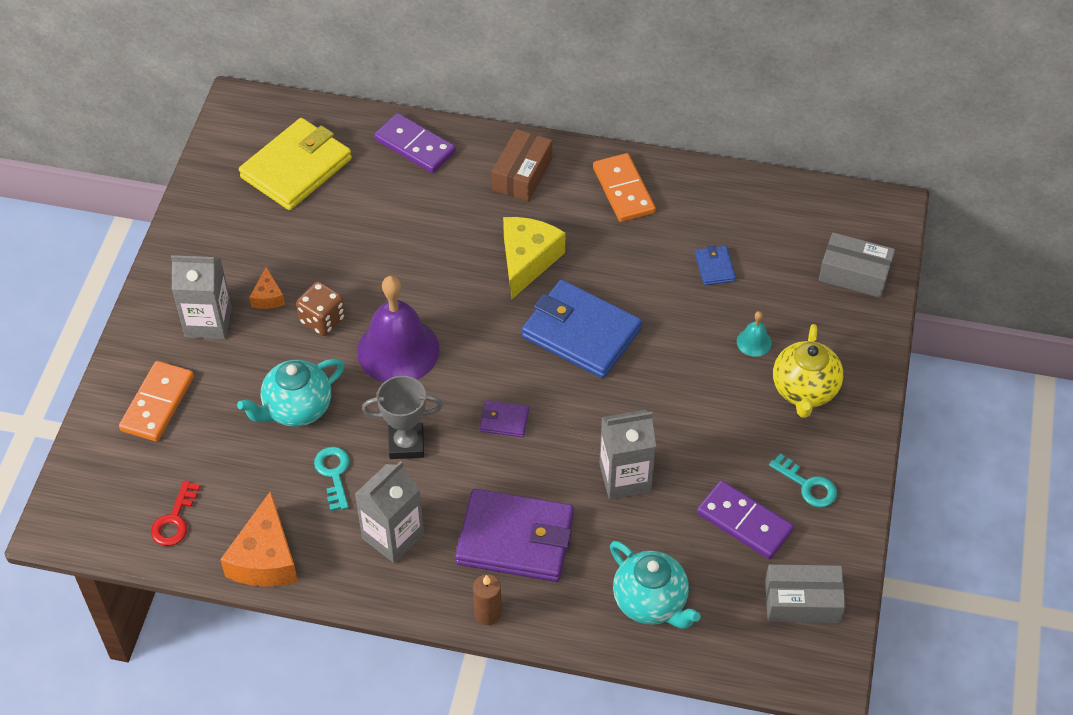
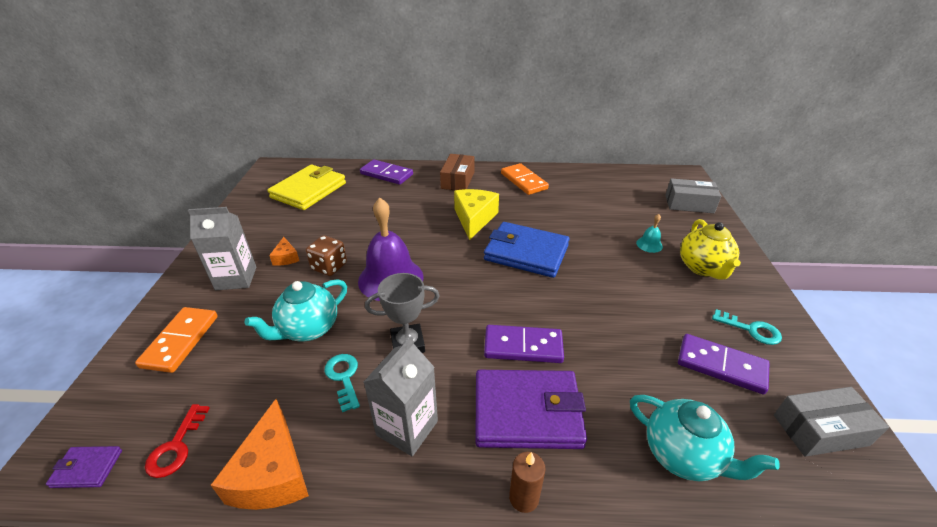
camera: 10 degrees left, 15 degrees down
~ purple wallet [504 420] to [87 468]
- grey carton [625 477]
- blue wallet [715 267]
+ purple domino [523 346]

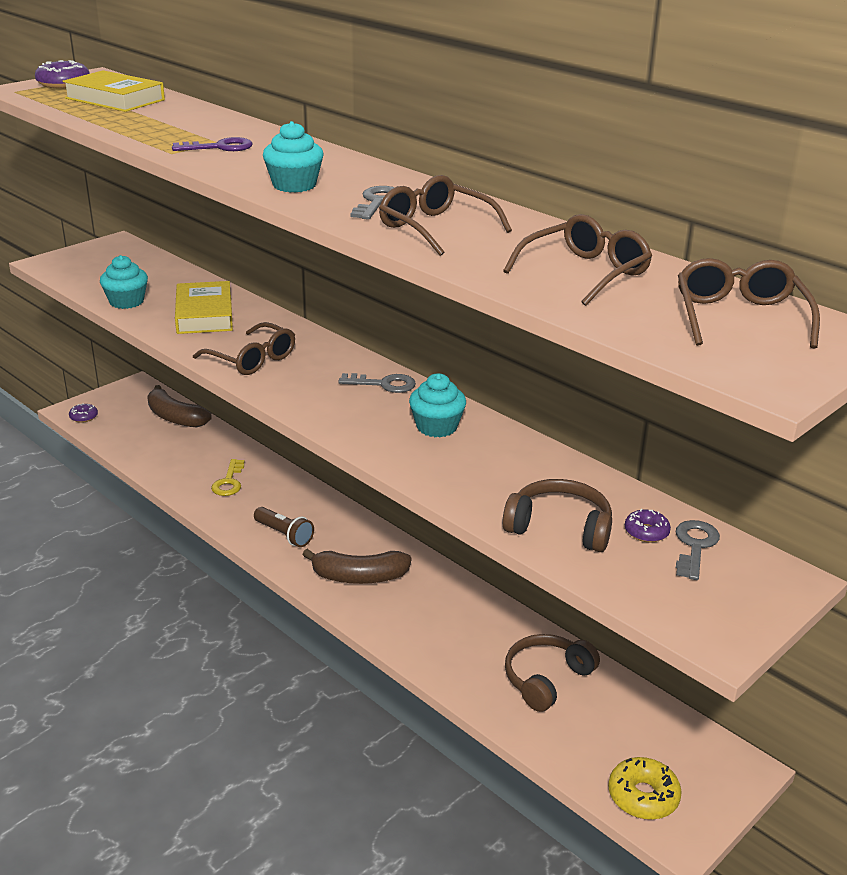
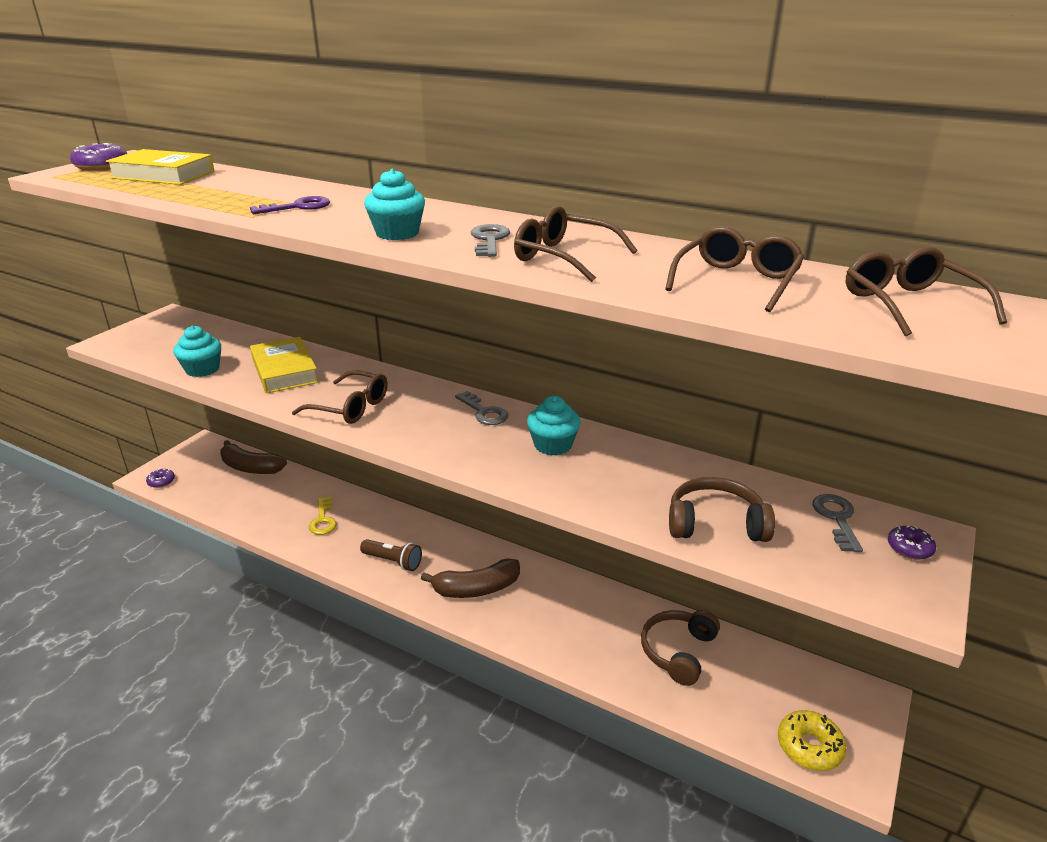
camera: 15 degrees left, 0 degrees up
~ grey key [384 384] = [484 412] 60 degrees clockwise
~ purple donut [646 532] to [909 548]

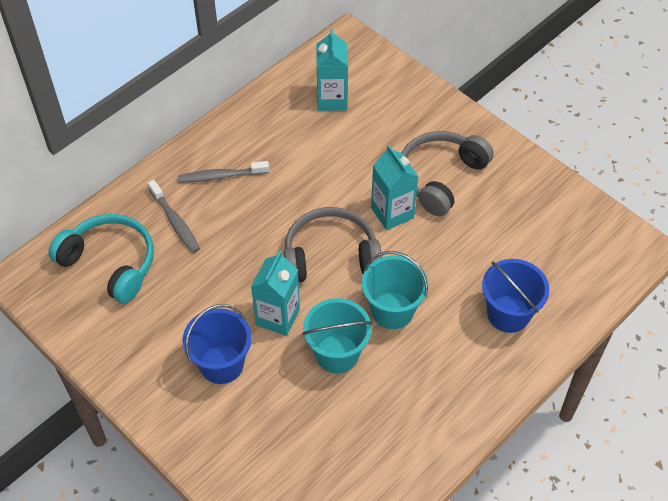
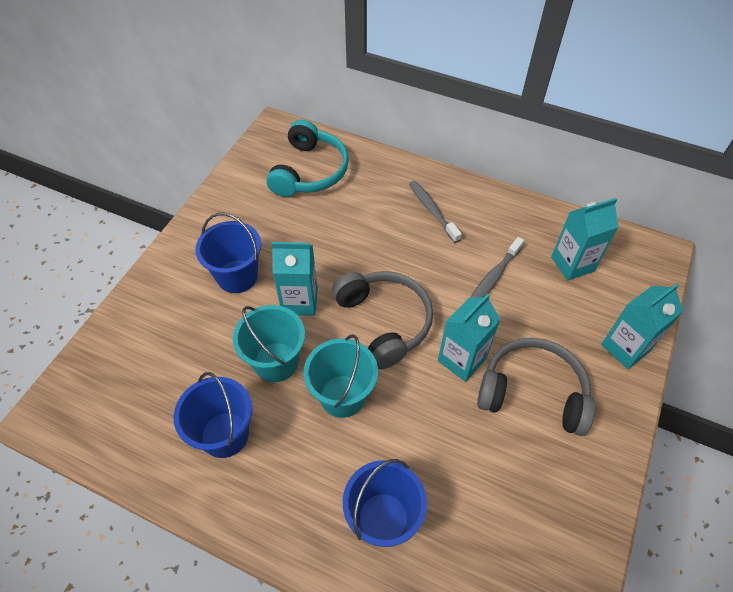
camera: 70 degrees right, 0 degrees up
~ grey toothbrush [175 221] to [494 277]
+ blue bucket [225 434]
+ turquoise carton [625 348]

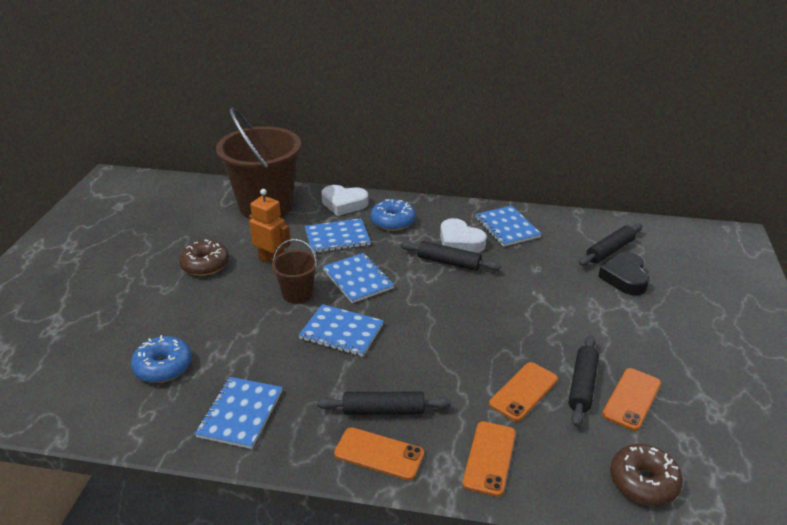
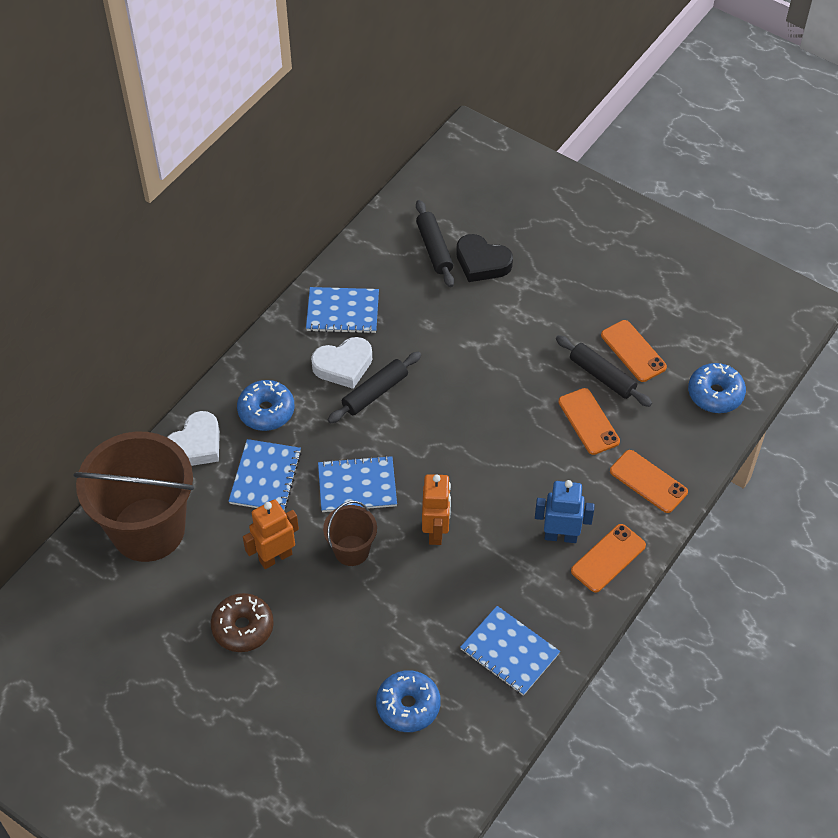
camera: 65 degrees left, 20 degrees up
~ blue notebook [341 332] to orange robot [436 531]
~ black rolling pin [383 411] to blue robot [560 536]
~ brown donut [643 482] to blue donut [715 394]

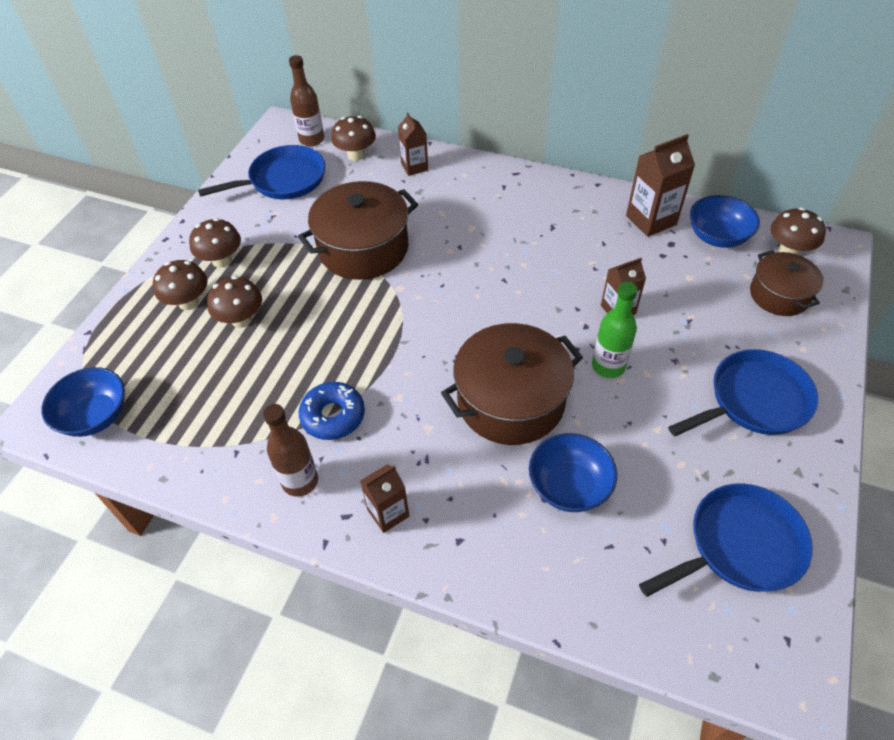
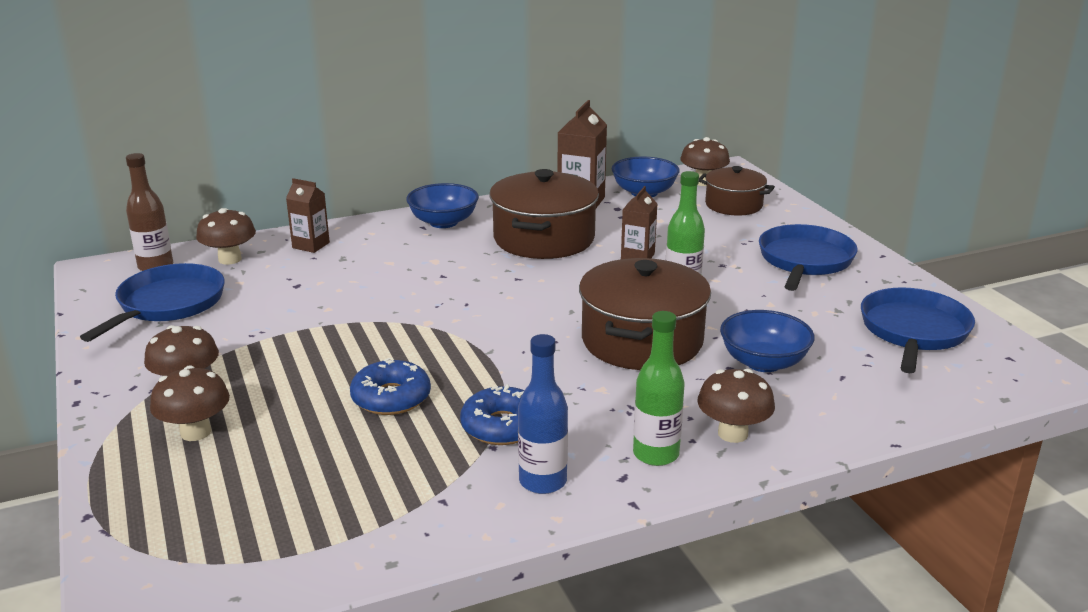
camera: 45 degrees left, 25 degrees down
~ blue bowl [95 416] to [443 222]
~ brown mushroom [241 319] to [732 434]
~ brown bottle [300 481] to blue bottle [543 481]
~ brown pot [363 248] to [544 239]
~ brown carton [388 513] to green bottle [656 454]
+ blue donut [391 398]

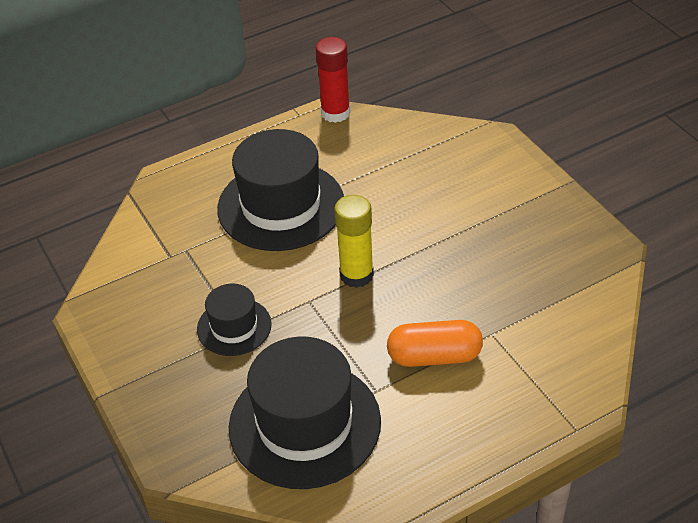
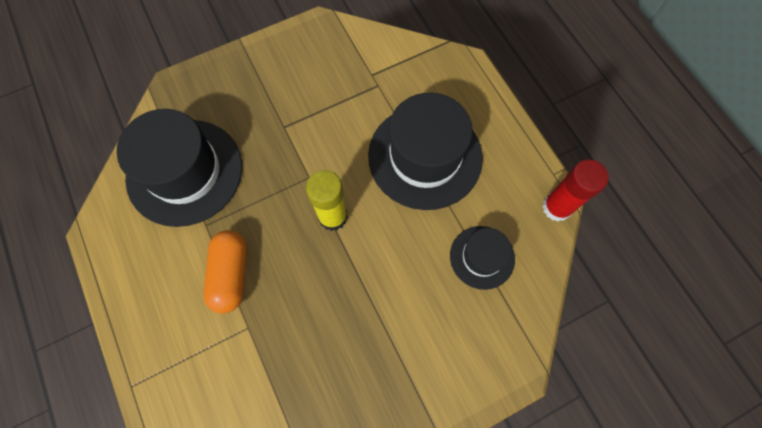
camera: 90 degrees right, 25 degrees up
~ black hat [234 327] to [482 257]

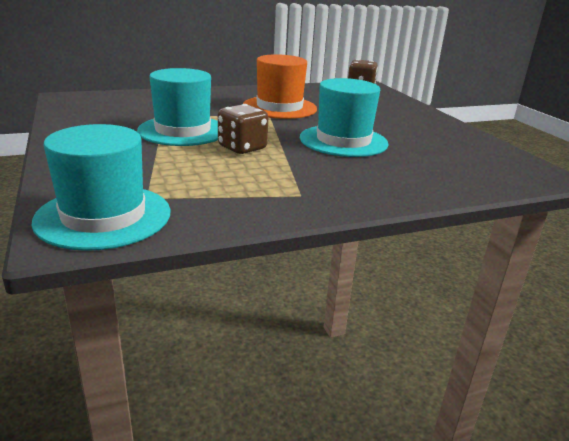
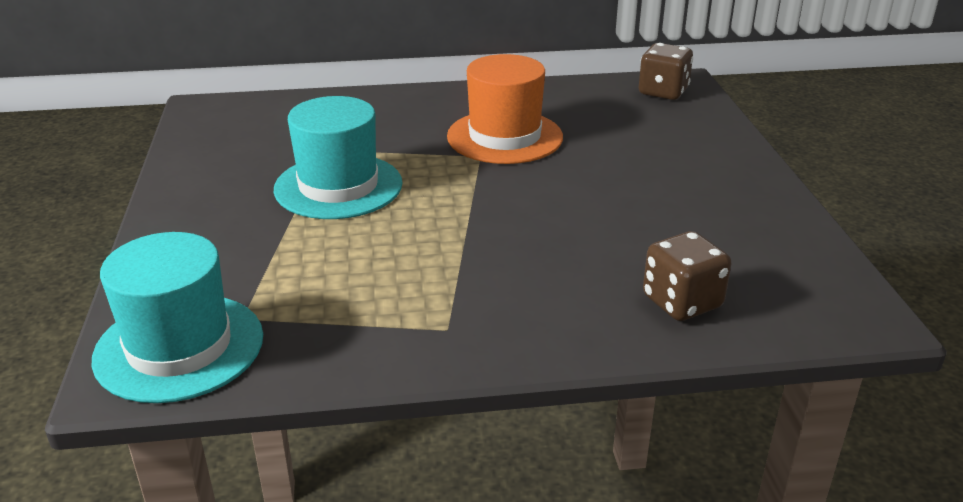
camera: 15 degrees right, 5 degrees up
~ brown dice [242 148] to [682 302]
- turquoise hat [343 141]

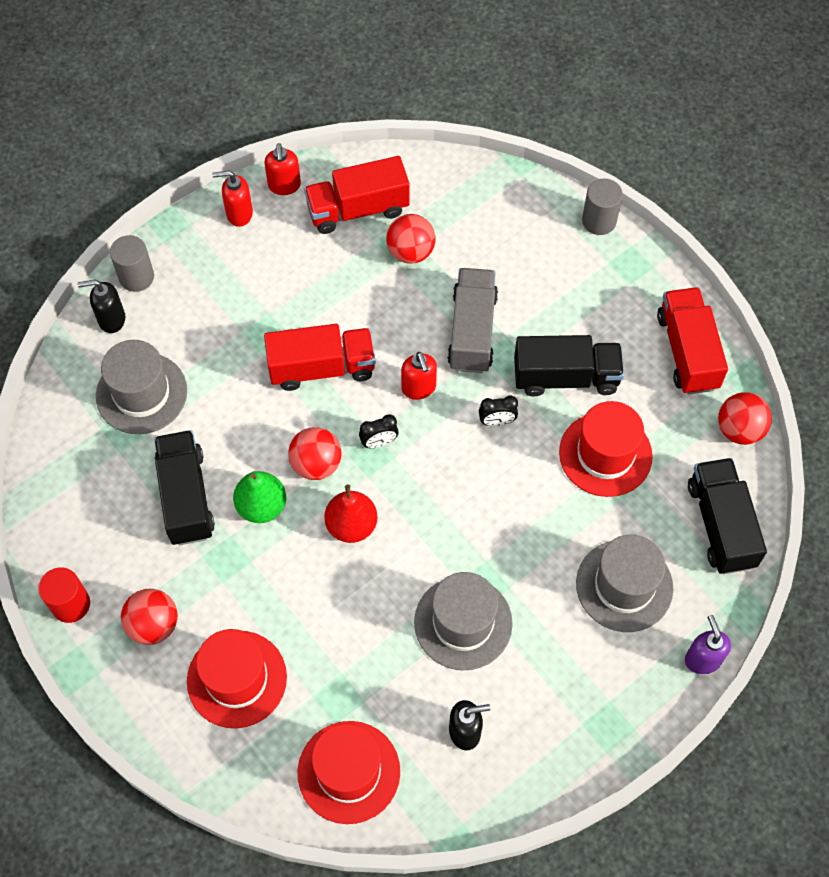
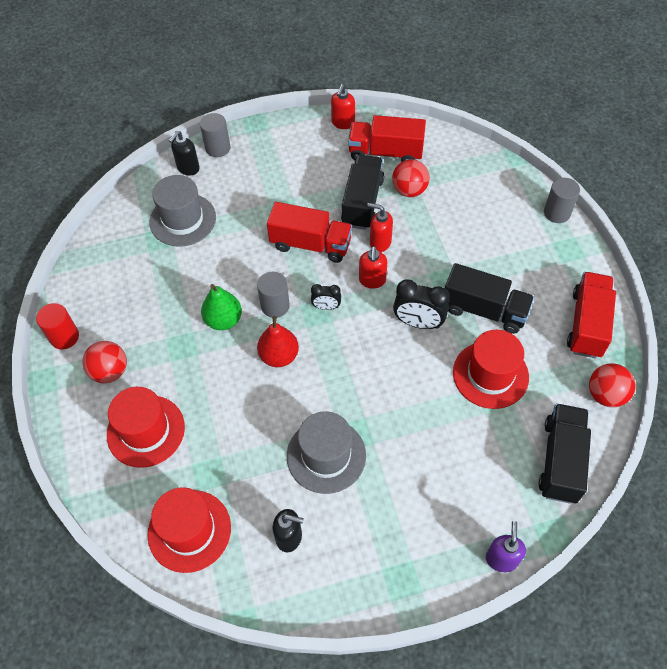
camera: 25 degrees right, 5 degrees down
~ black soap dispenser [111 319] = [188 168] 75 degrees counterclockwise
~ black truck [186 497] to [362 202]
~ red soap dispenser [239 214] to [380 242]
~ red ball [316 464] to grey cylinder [275 306]
- grey truck [472 331]
~ black clock [497 422] = [418 323] x1.74
- grey hat [624 586]

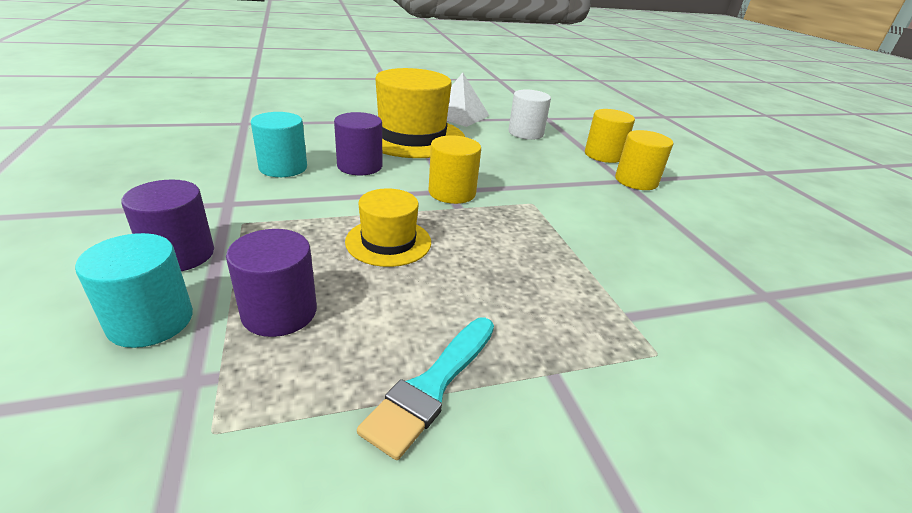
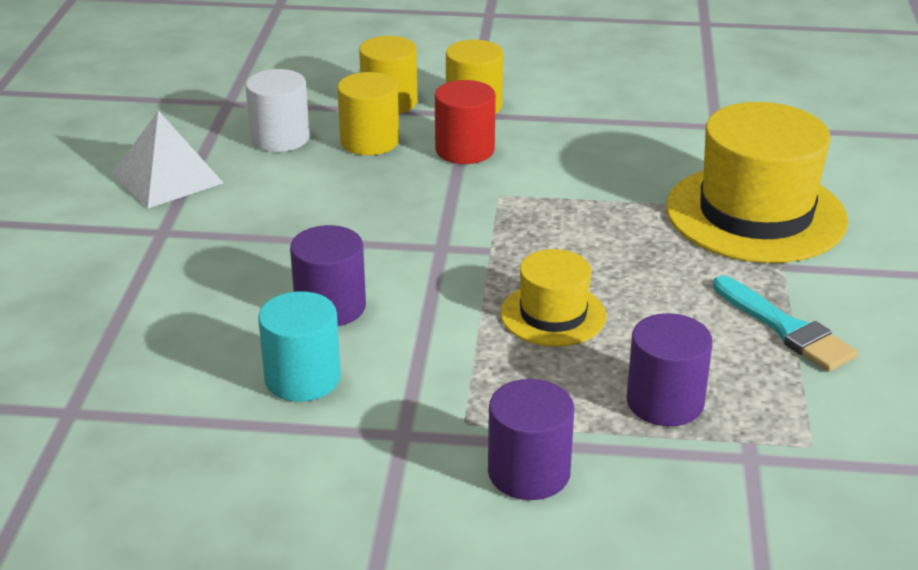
camera: 65 degrees left, 0 degrees up
- turquoise cylinder [151 321]
~ yellow hat [412 137] to [755 214]
~ yellow cylinder [452 192] to [369 141]
+ red cylinder [464 150]

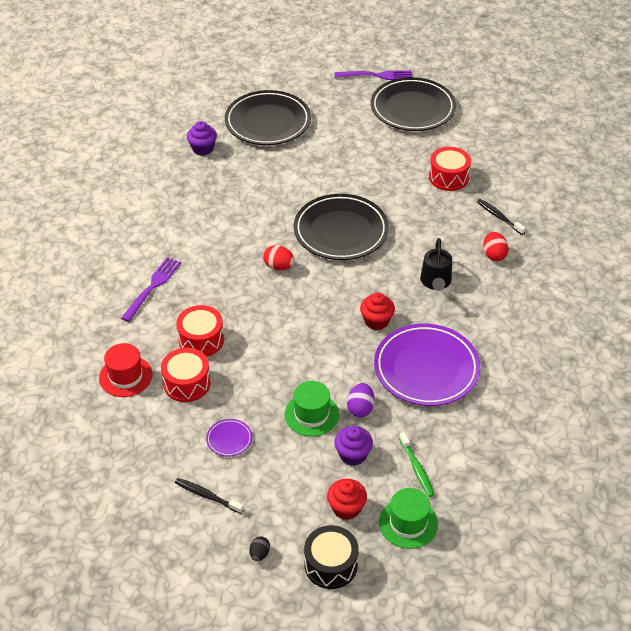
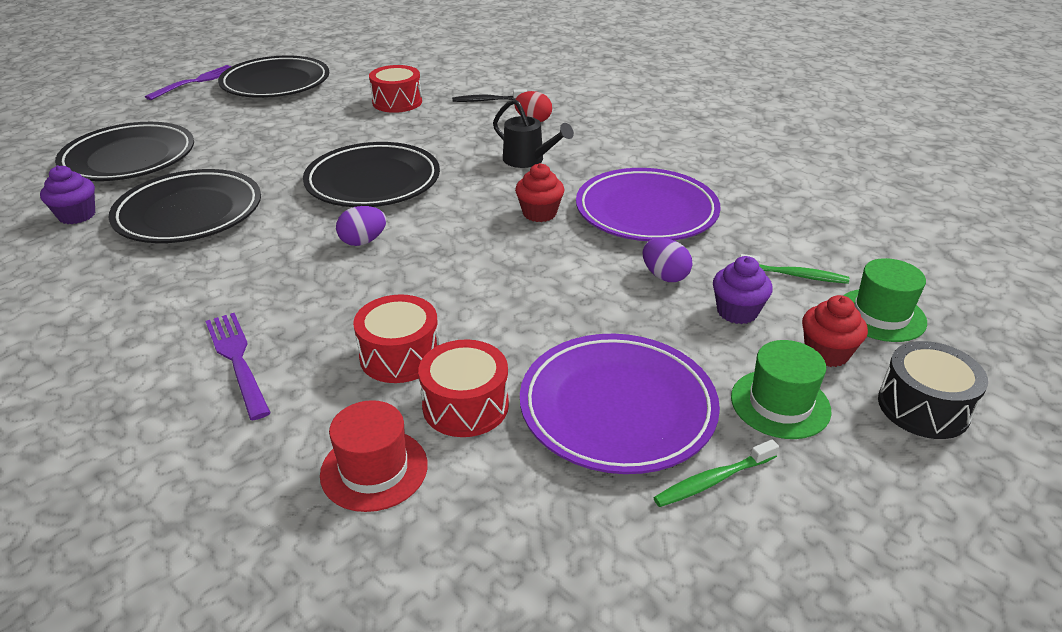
camera: 55 degrees left, 10 degrees down
~ black toothbrush [207 496] to green toothbrush [713 480]
~ purple plate [229 439] = [617 408] x2.42
- black egg [259 554]
~ red egg [279 266] to purple egg [363 241]
~ green hat [311 414] to [780 404]
+ black plate [189 213]

